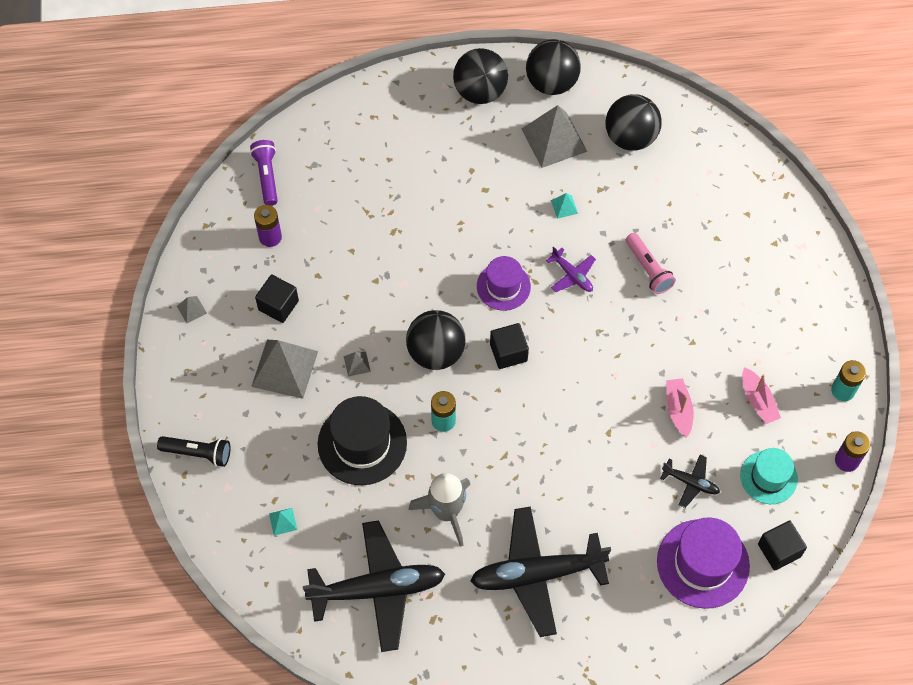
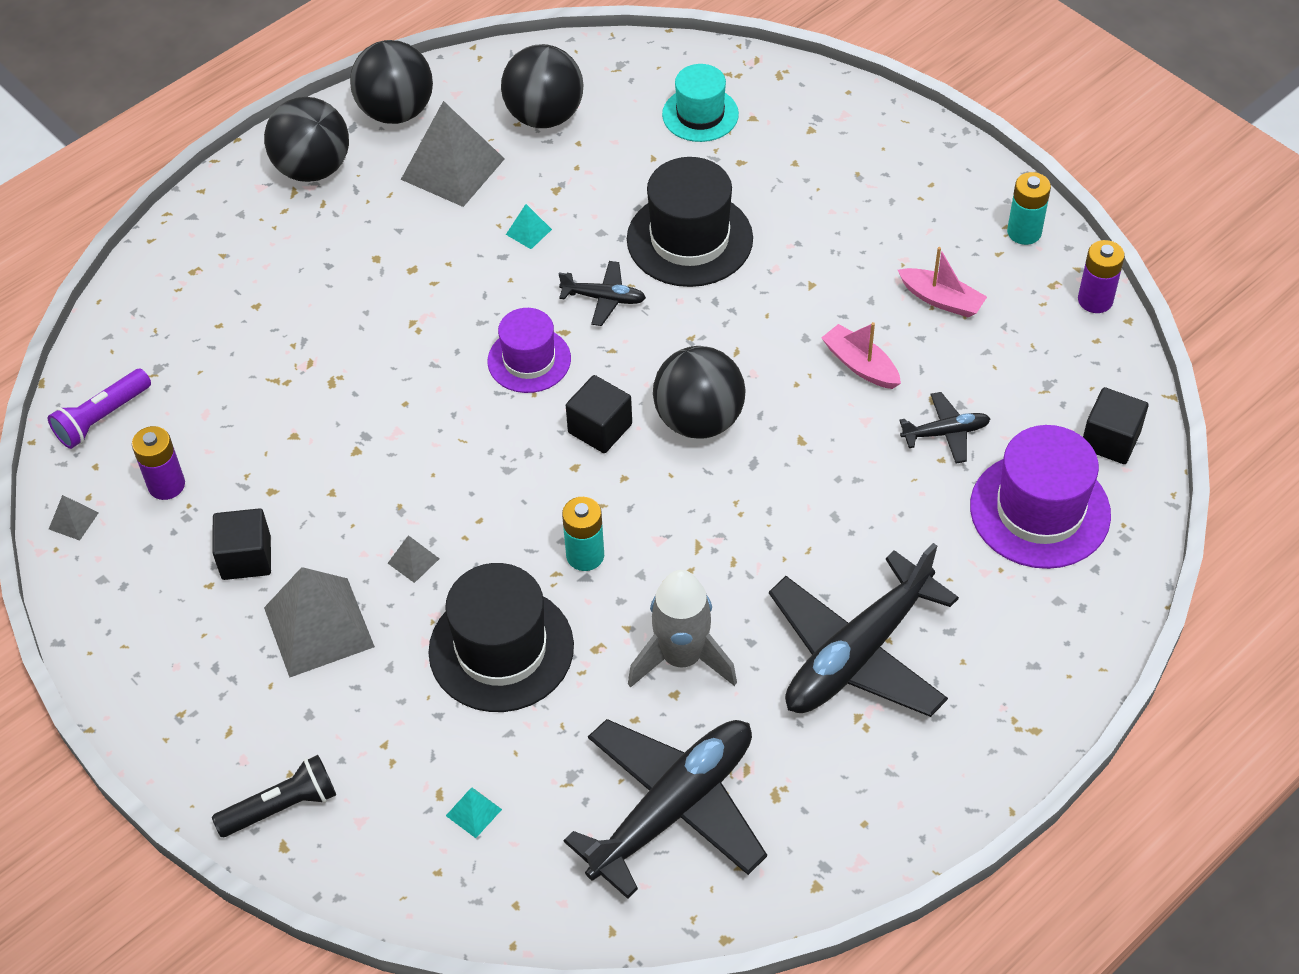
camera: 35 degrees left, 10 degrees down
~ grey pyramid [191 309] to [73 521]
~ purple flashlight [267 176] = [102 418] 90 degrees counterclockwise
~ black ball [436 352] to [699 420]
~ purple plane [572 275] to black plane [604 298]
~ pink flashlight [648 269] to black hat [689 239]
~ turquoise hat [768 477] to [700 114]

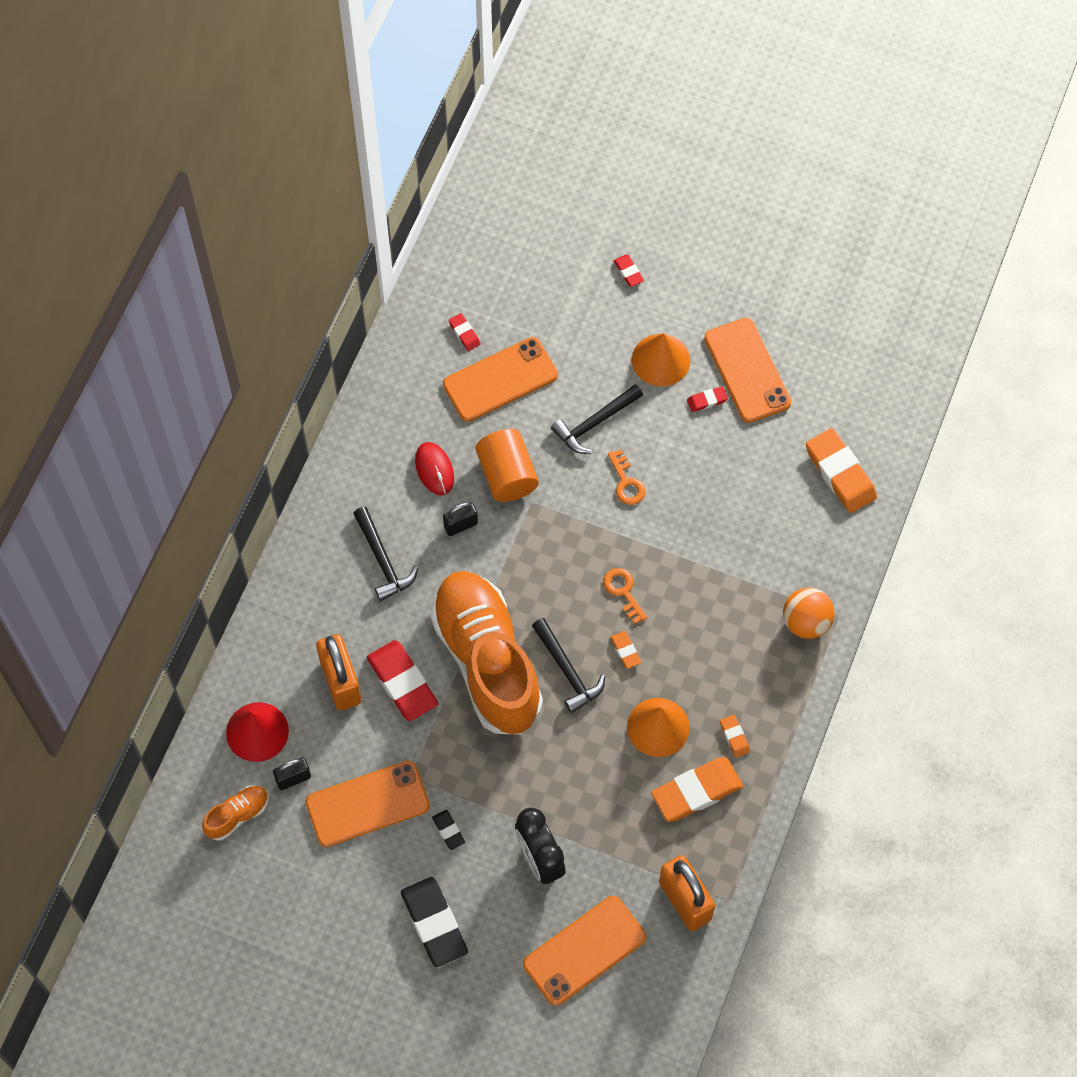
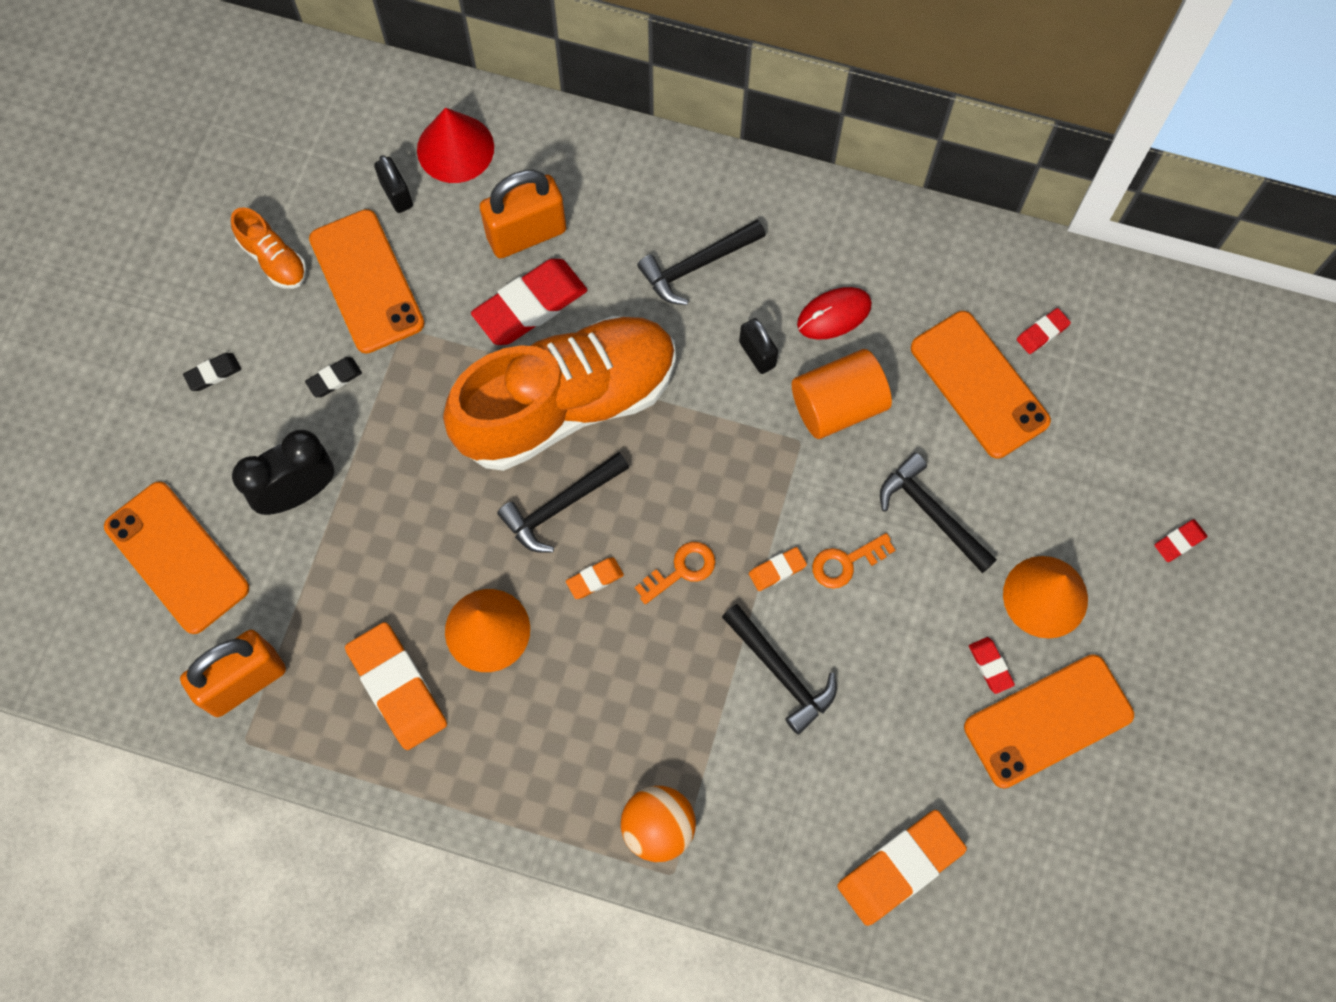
camera: 85 degrees right, 5 degrees up
~ orange shoe [237 815] to [273 259]
~ black eraser [434 923] = [213 373] x0.47
~ orange eraser [734 737] to [777 570]
+ black hammer [781 672]

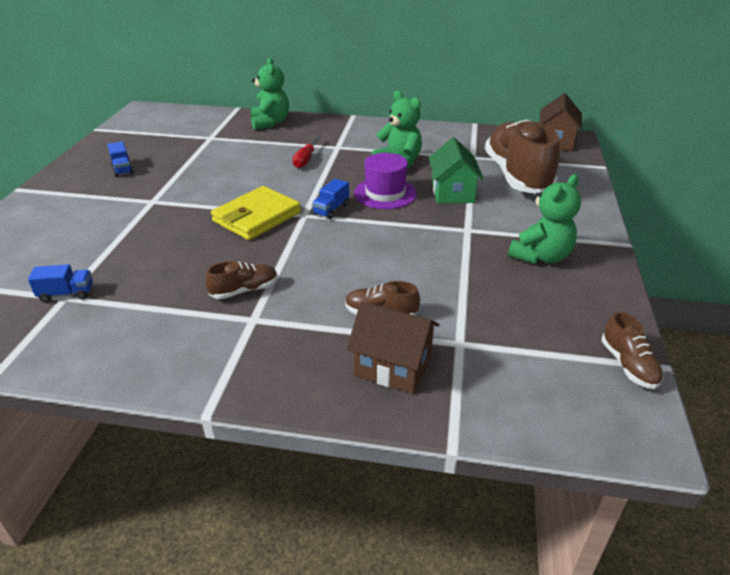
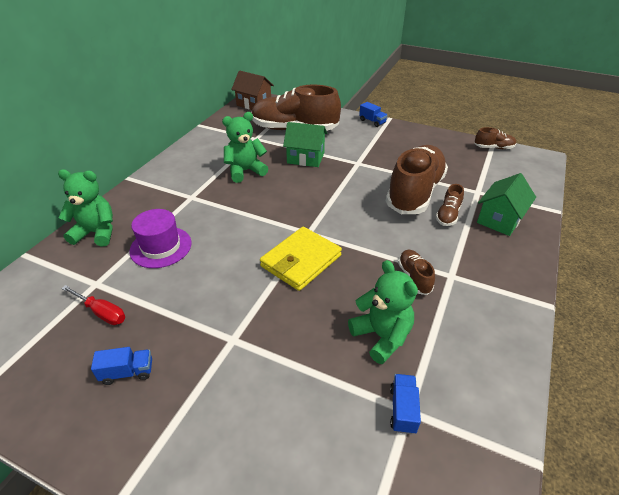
camera: 75 degrees left, 5 degrees up
~ yellow wallet [256 217] = [301 261] 75 degrees clockwise
~ red screwdriver [306 159] to [102 312]
~ blue truck [331 209] to [372 121]
~ brown house [393 366] to green house [499 219]
~ purple hat [385 193] to [161 247]
~ green teddy bear [541 256] to [381 336]
+ brown shoe [415 193]

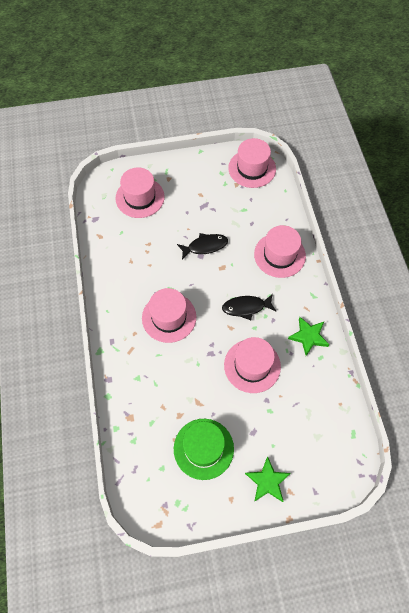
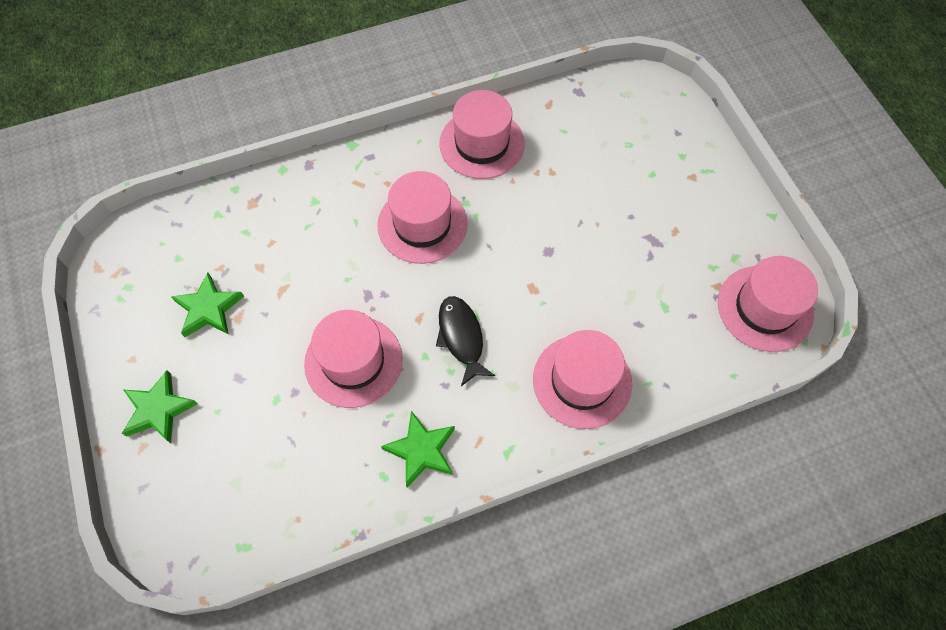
camera: 80 degrees right, 0 degrees up
~ pink hat [140 197] to [482 144]
~ green hat [203 448] to green star [209 309]
- black fish [205 246]

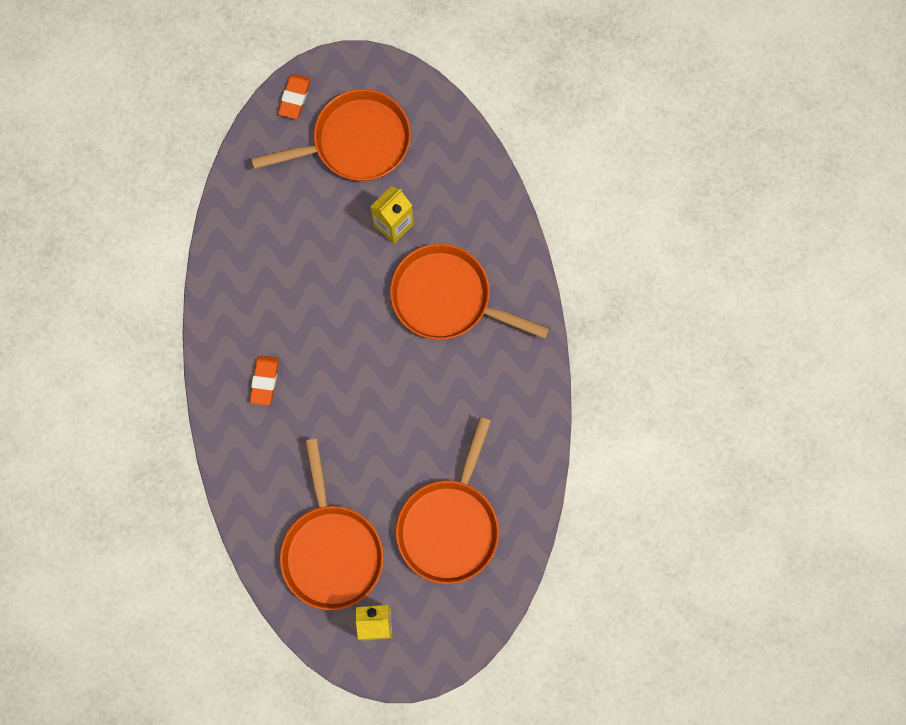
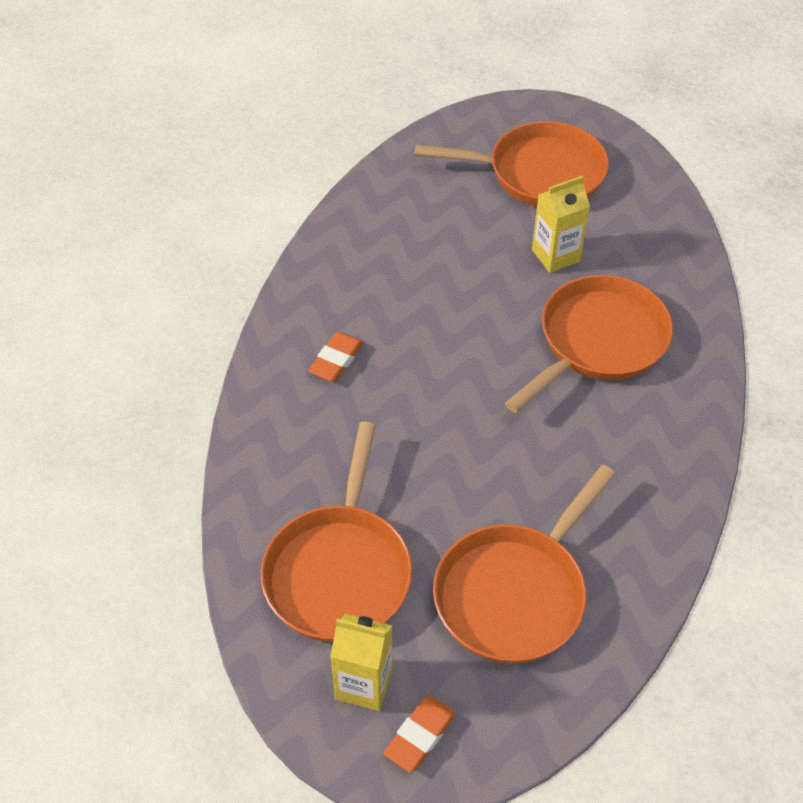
camera: 20 degrees right, 25 degrees down
~ orange eraser [294 98] to [420 736]
~ orange pan [447 298] = [597 342] 90 degrees clockwise

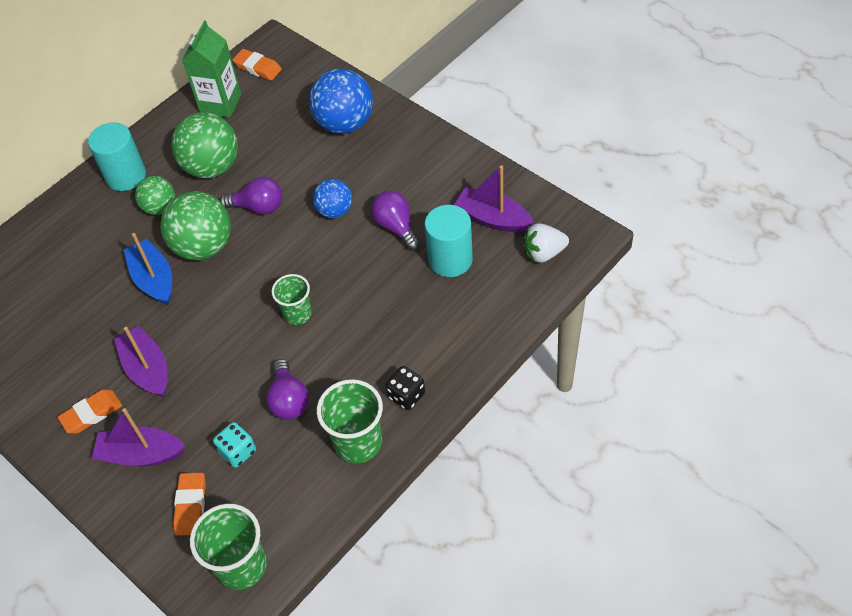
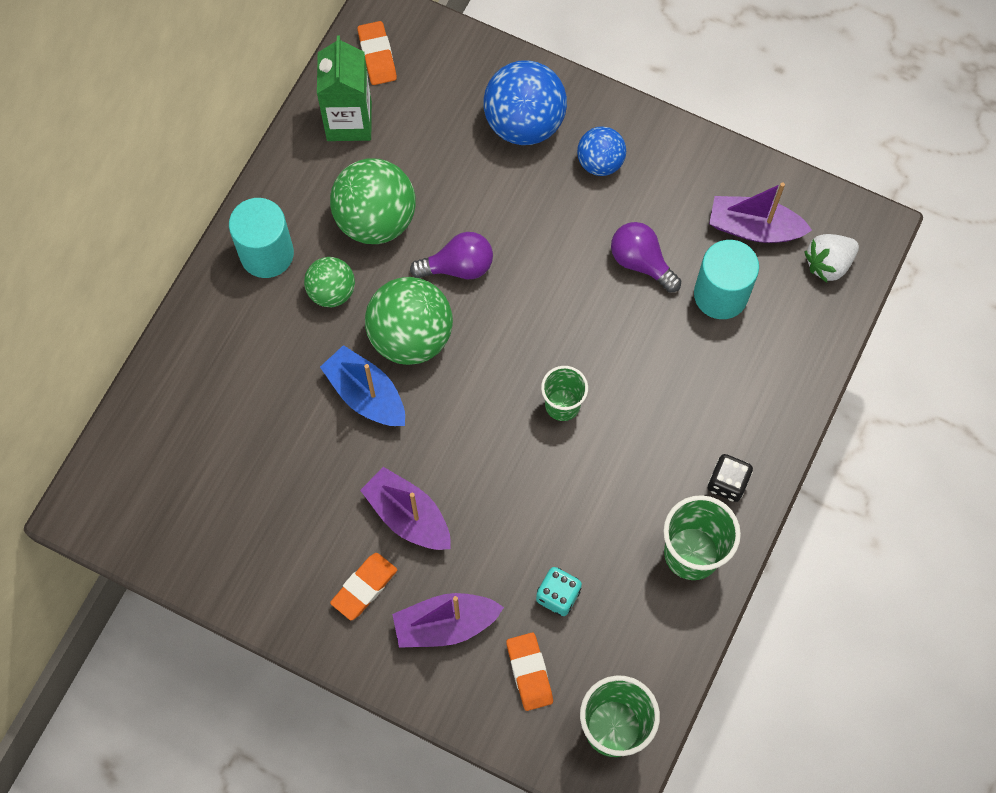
camera: 20 degrees left, 15 degrees up
~ orange eraser [258 67] = [377 56] 60 degrees clockwise
- purple light bulb [289 400]
~ blue ball [335 211] to [600 162]

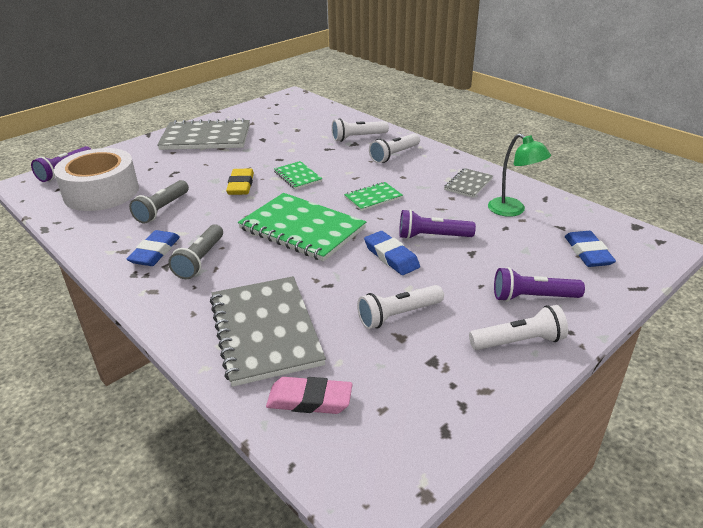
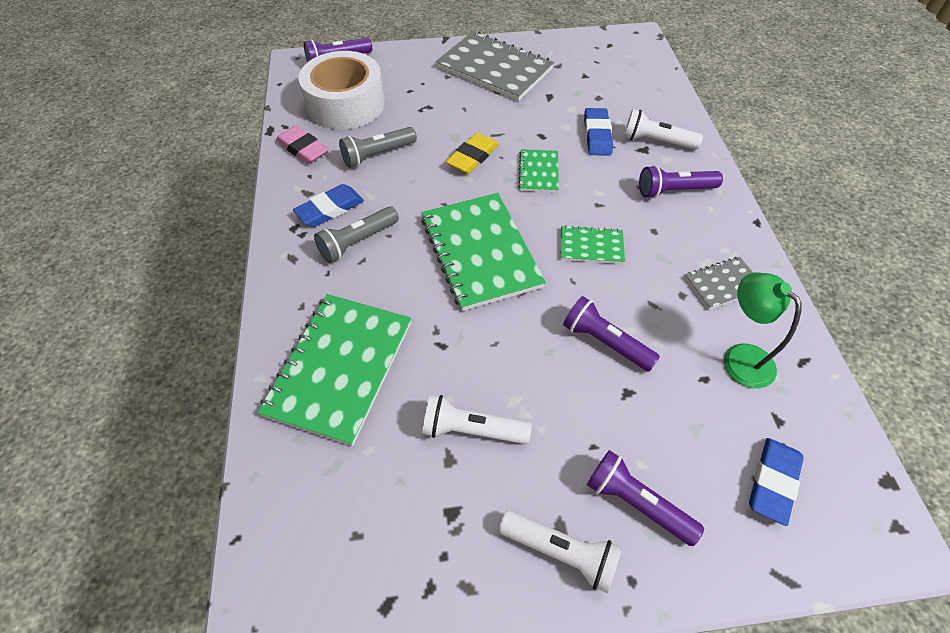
camera: 35 degrees right, 20 degrees up
~ grey notebook [265 331] to green notebook [340 368]
~ pink eraser [309 400] to [303 149]
~ blue eraser [391 256] to [597 135]
~ white flashlight [394 155] to purple flashlight [674 191]
~ green lamp [513 210] = [740 357] 150 degrees clockwise

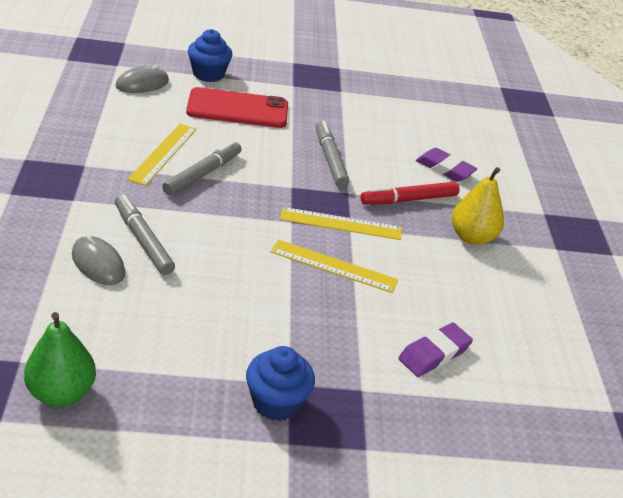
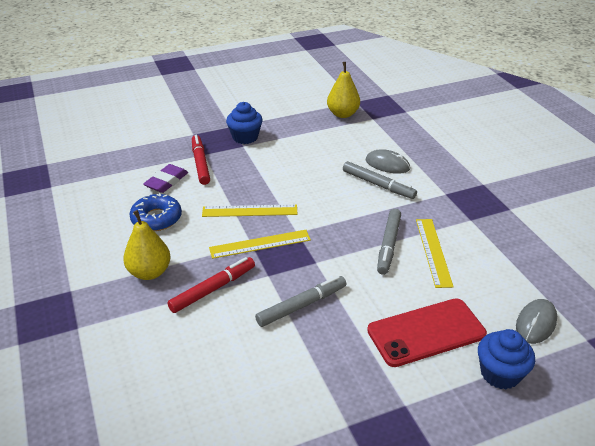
camera: 165 degrees right, 0 degrees up
~ green pear [61 393] to yellow pear [343 114]
~ grey marker [330 159] = [301 305] 90 degrees counterclockwise
- purple eraser [445 169]
+ blue donut [156 218]
+ red marker [200 163]

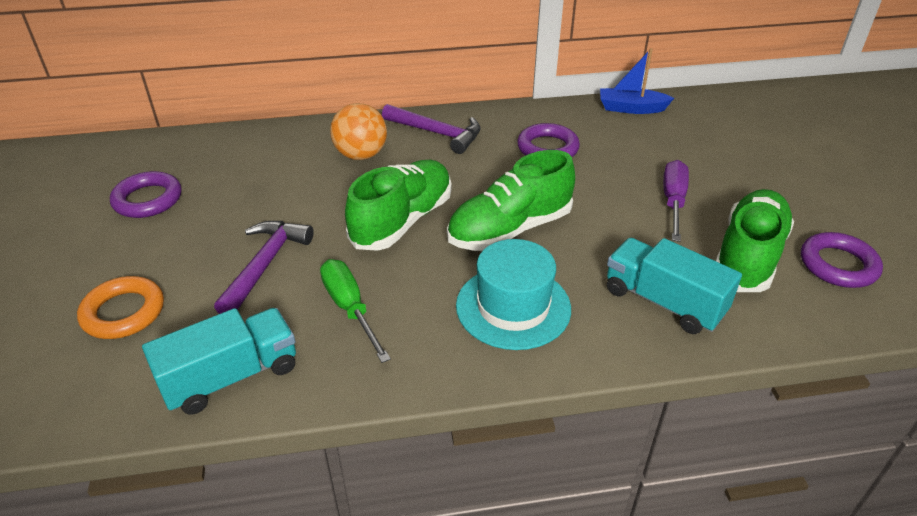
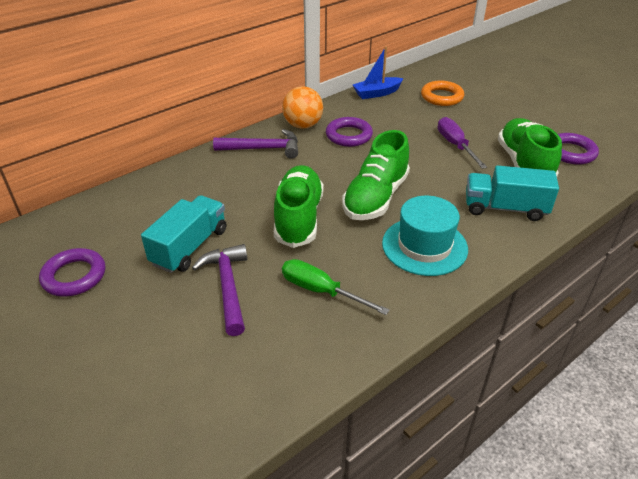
camera: 30 degrees left, 0 degrees up
~ orange ring [123 312] to [442 97]
~ turquoise truck [231 377] to [190 247]
~ orange ball [361 155] to [303 125]

